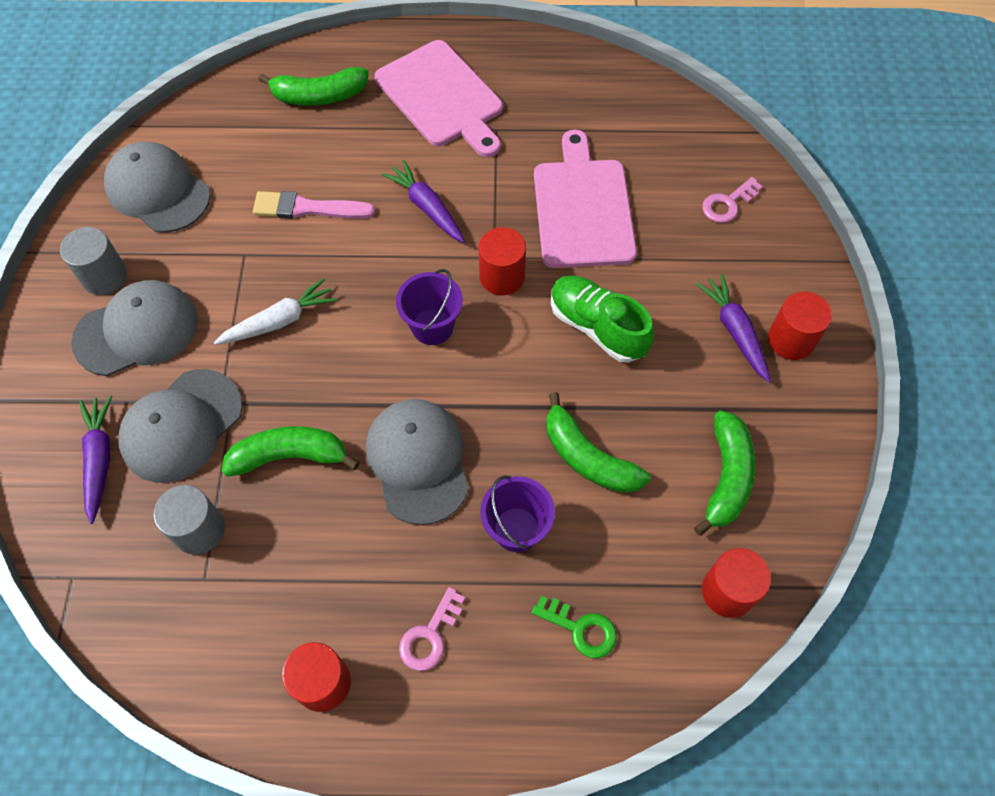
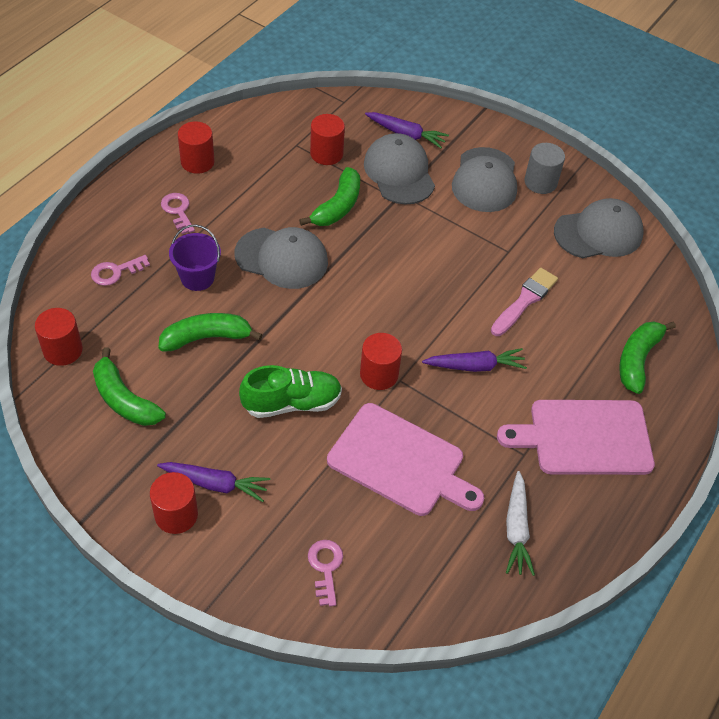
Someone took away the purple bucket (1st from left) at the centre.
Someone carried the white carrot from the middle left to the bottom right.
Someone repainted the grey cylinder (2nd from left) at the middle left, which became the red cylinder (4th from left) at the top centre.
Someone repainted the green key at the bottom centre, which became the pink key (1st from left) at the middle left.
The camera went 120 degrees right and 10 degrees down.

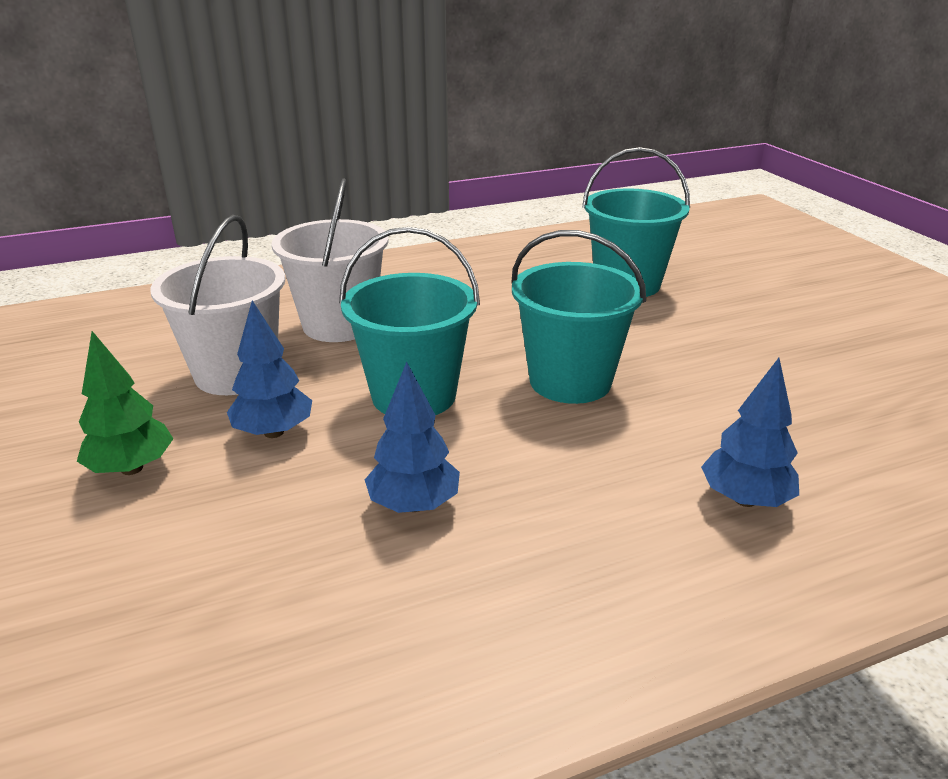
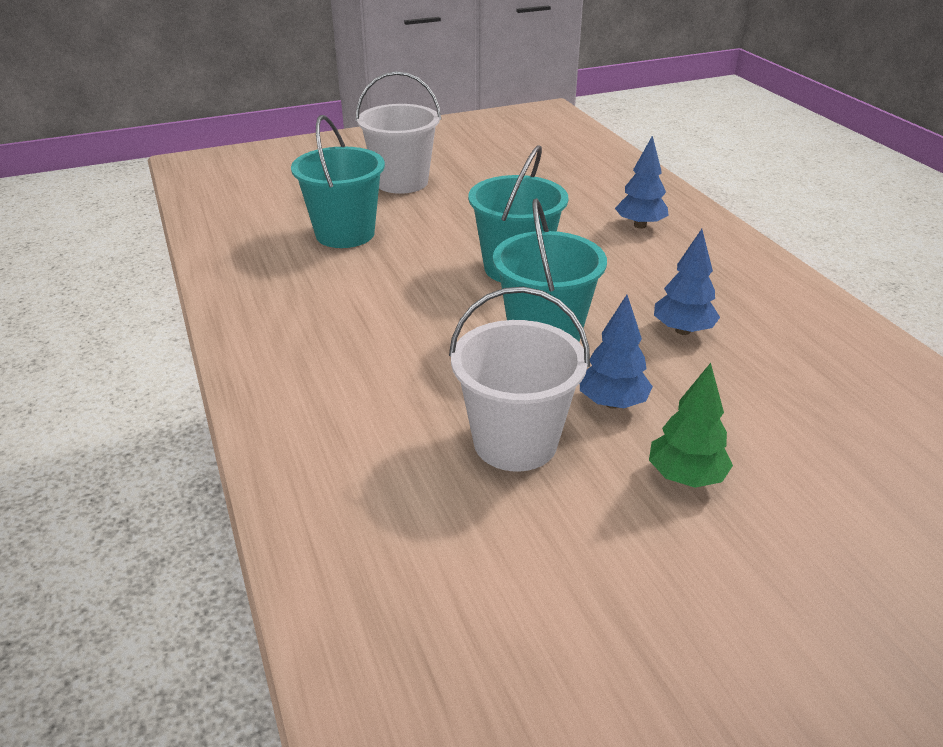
Someone carried the white bucket (2nd from left in the first image) from the centre to the top centre.
The camera went 90 degrees left and 5 degrees up.

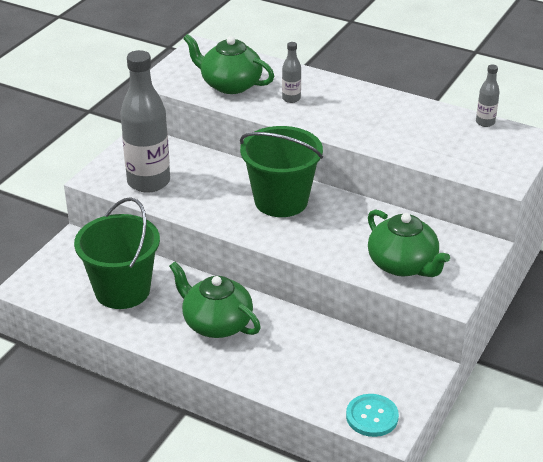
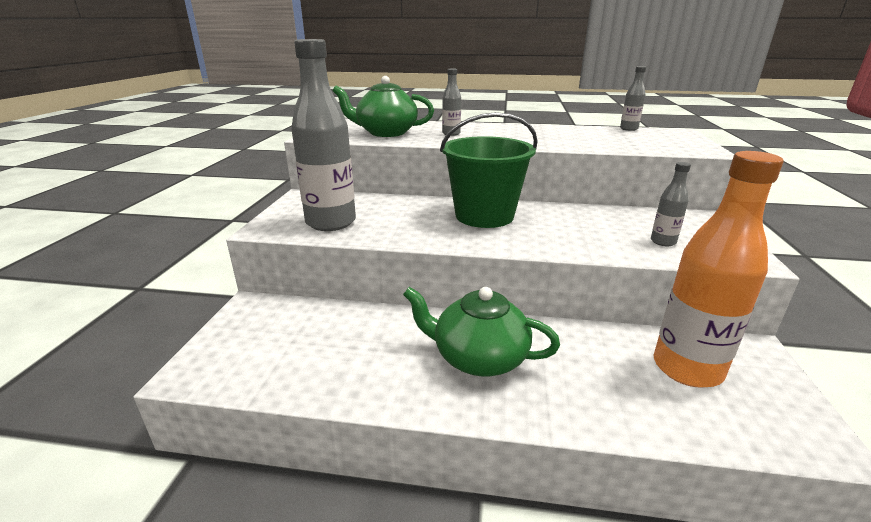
Someone took away the green bucket (1st from left) at the middle left.
Someone swapped the green teapot (3rd from left) at the middle right for the grey bottle (4th from left) at the middle right.
Someone took away the turquoise button at the bottom right.
Someone put down the orange bottle at the middle right.
The camera went 20 degrees left and 10 degrees down.

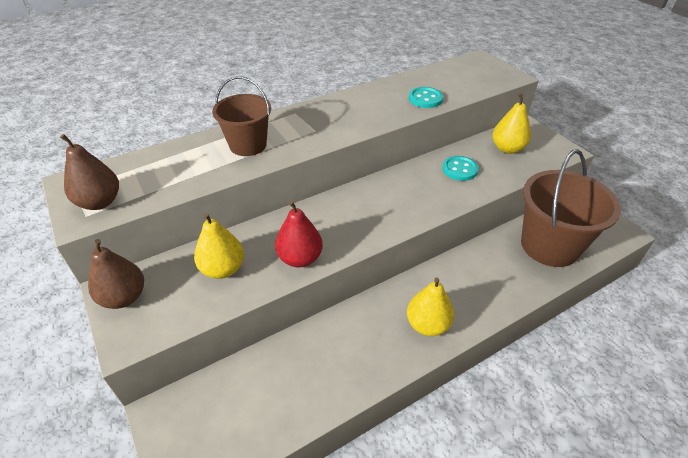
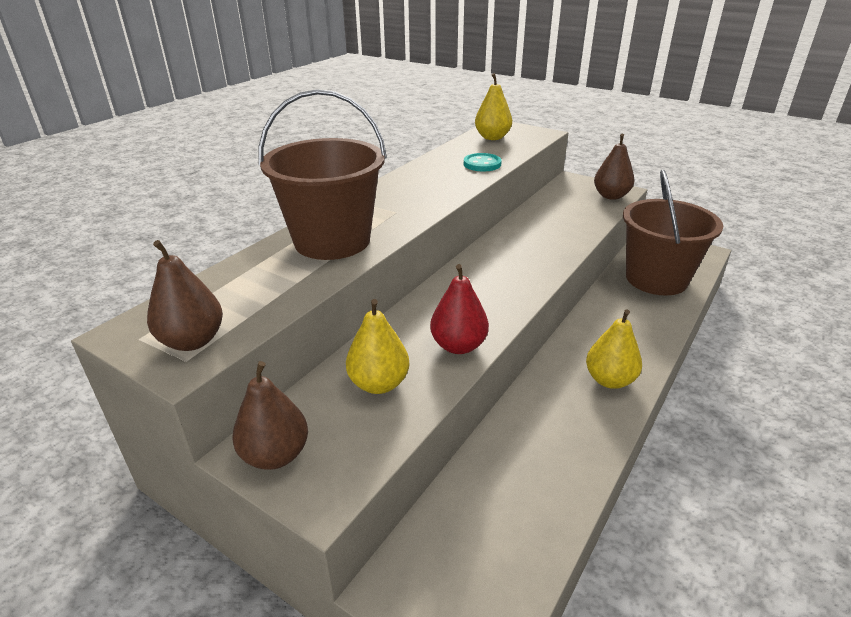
Someone scaled the brown bucket (1st from left) at the top centre by 1.63.
Someone carried the yellow pear (3rd from left in the first image) from the top right to the top centre.
Someone took away the turquoise button (2nd from left) at the middle right.
Someone put down the brown pear (3rd from left) at the top right.
The camera went 25 degrees left and 10 degrees down.

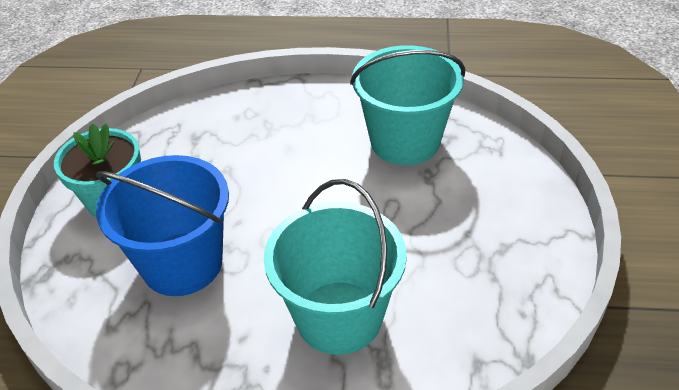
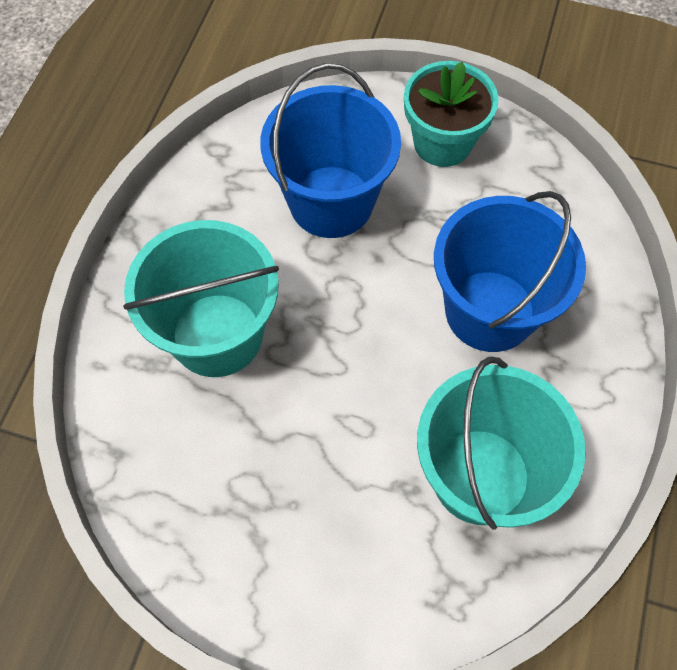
Someone put down the blue bucket (2nd from left) at the middle right.
The camera went 100 degrees right and 20 degrees up.

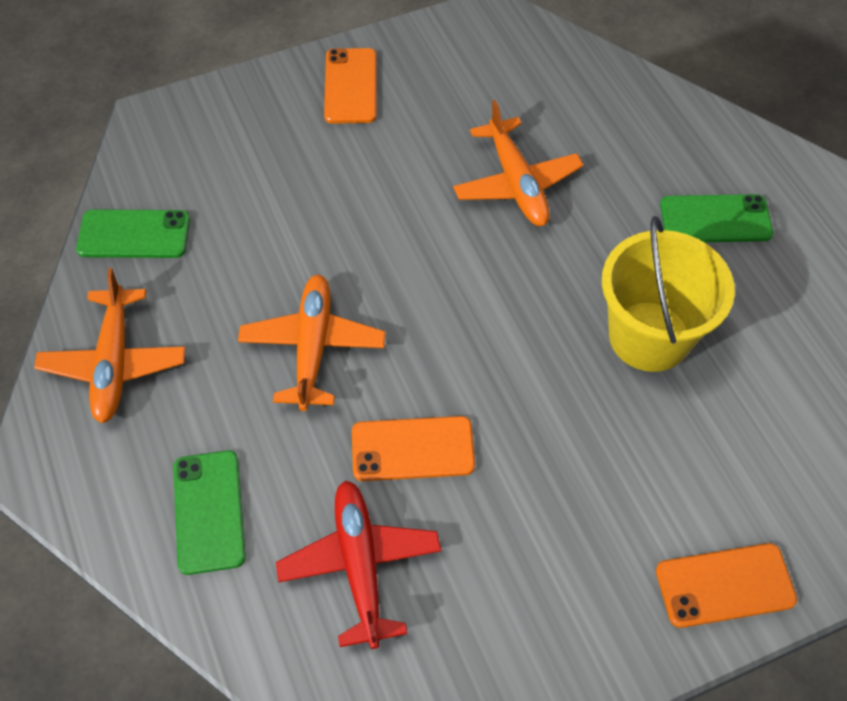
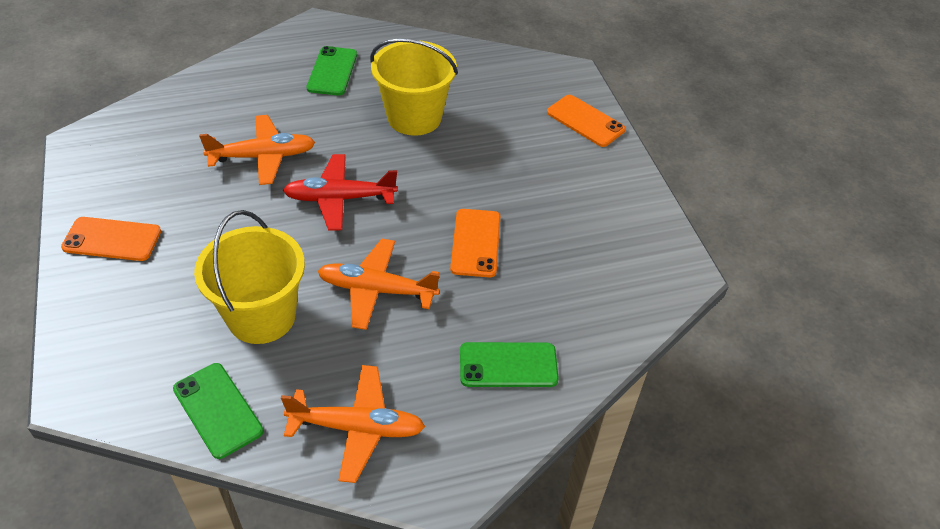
Someone rotated the green phone (1st from left) at the top left by 45 degrees counterclockwise.
Someone carried the red plane from the bottom centre to the centre.
Someone rotated the orange phone (3rd from left) at the bottom right by 45 degrees counterclockwise.
Someone put down the yellow bucket (1st from left) at the middle left.
The camera went 85 degrees left and 10 degrees down.

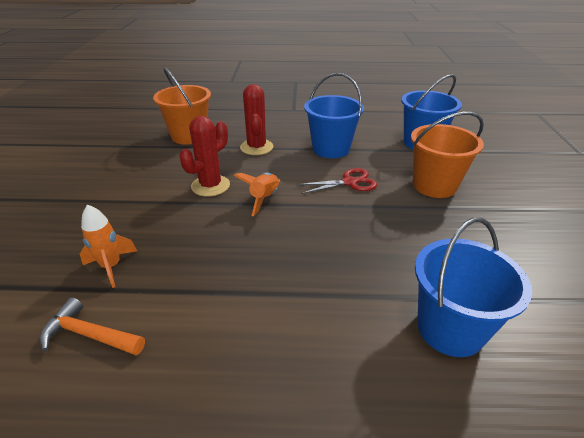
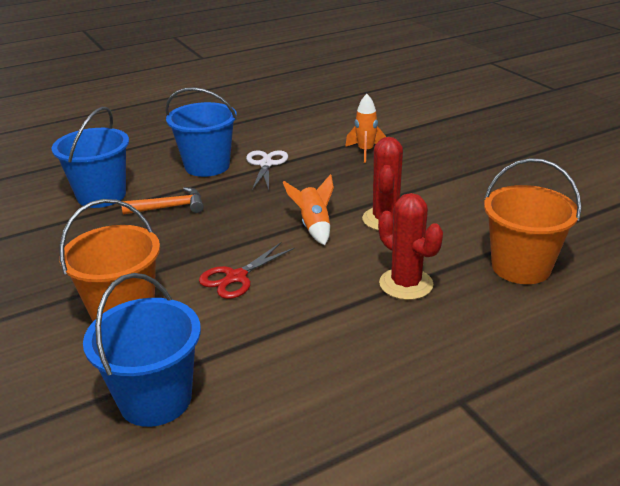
Someone carried the blue bucket (1st from left in the first image) from the top centre to the top left.
Someone carried the orange hammer from the bottom left to the middle left.
Someone put down the white scissors at the centre.
The camera went 150 degrees right and 5 degrees down.

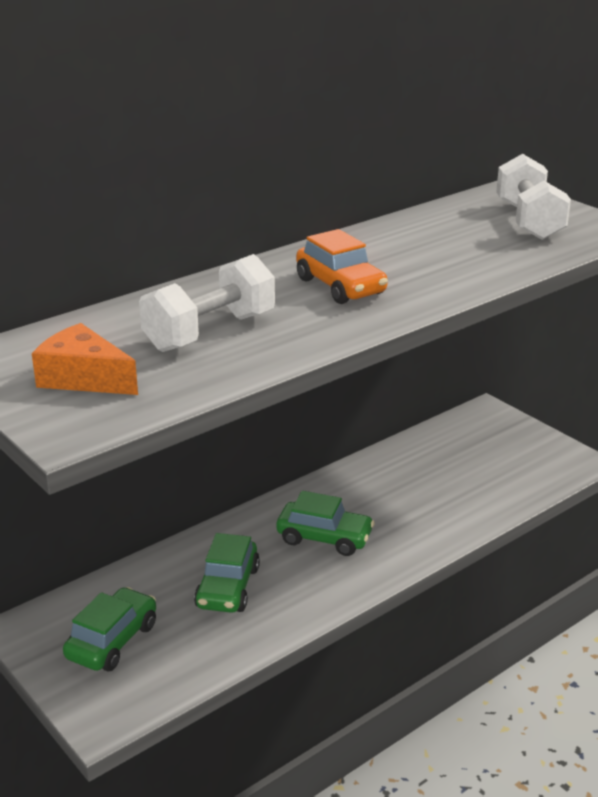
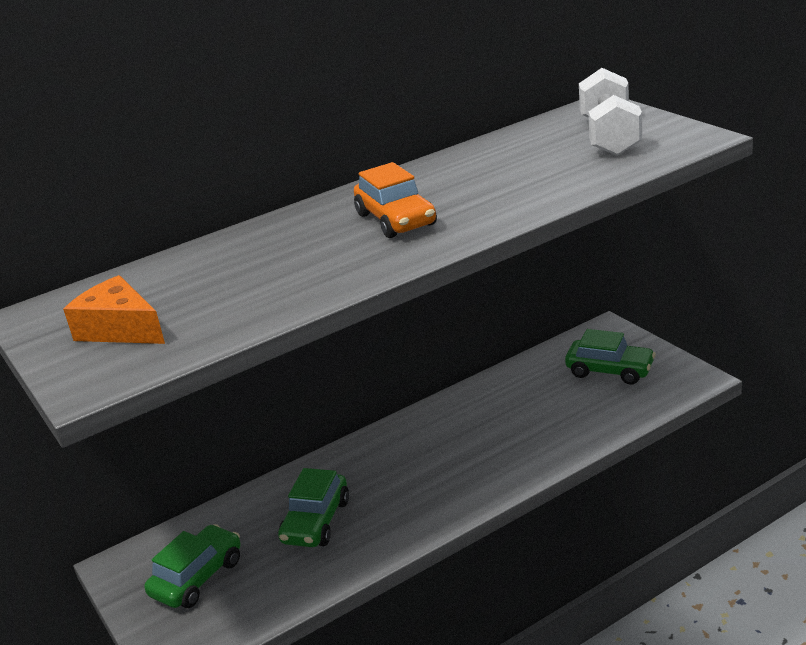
Someone took away the white dumbbell (1st from left) at the centre.
Someone carried the green car (3rd from left) from the centre to the middle right.
The camera went 10 degrees right and 0 degrees up.

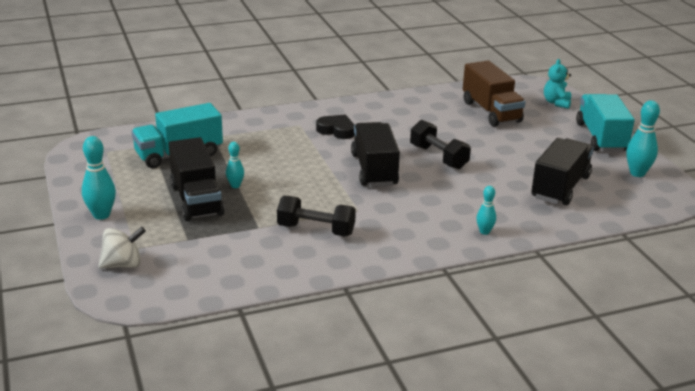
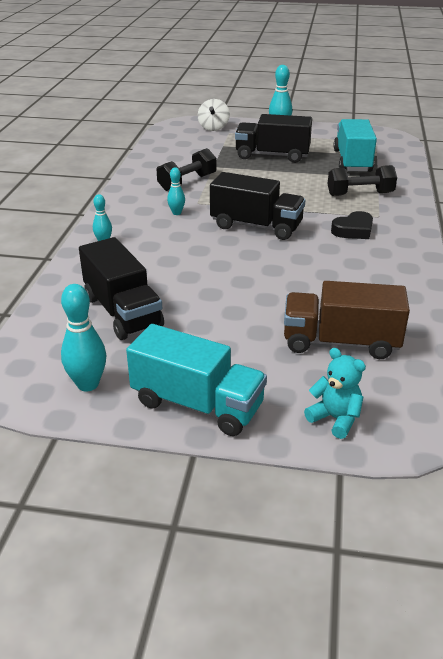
Someone carried the black dumbbell (2nd from left) from the centre to the top right.
Someone carried the turquoise bowling pin (2nd from left in the first image) from the centre to the top centre.
The camera went 120 degrees right and 5 degrees up.

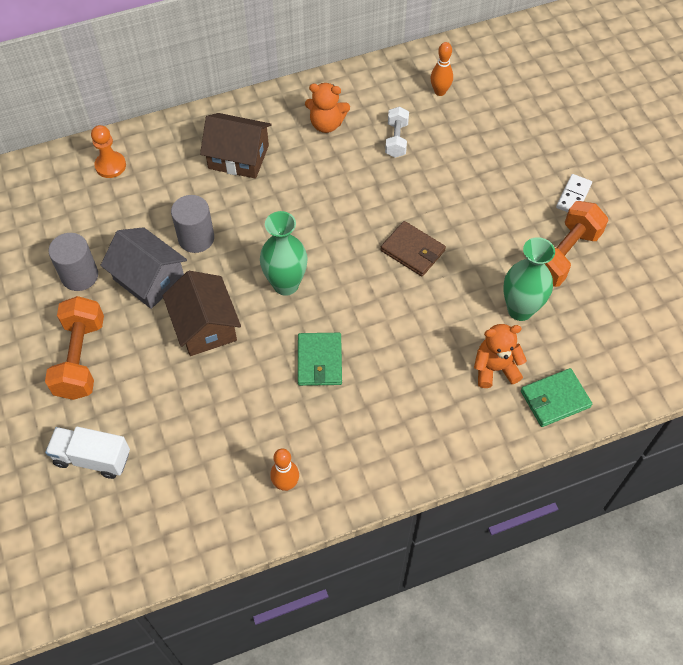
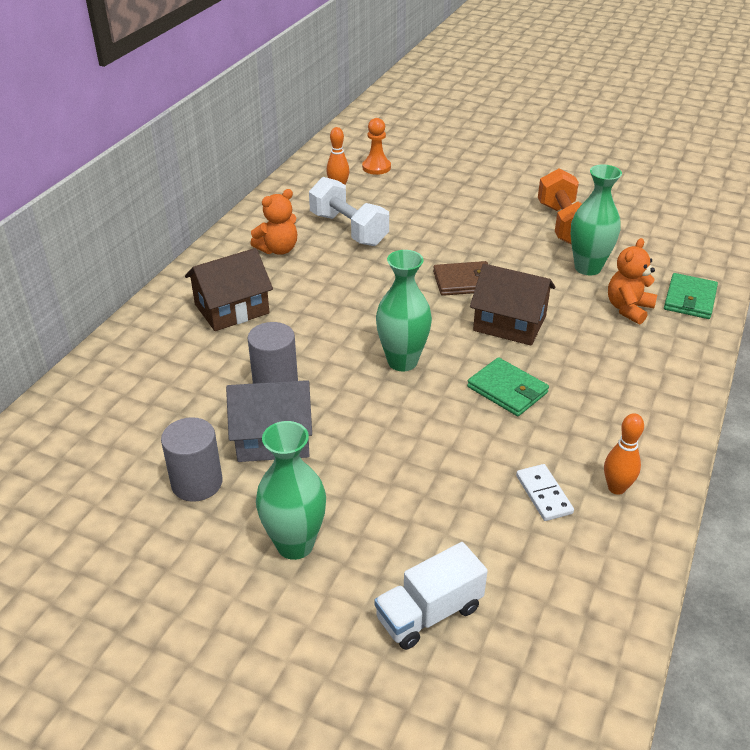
Someone scaled the white dumbbell at the top centre by 1.70.
Someone carried the orange pawn from the top left to the top centre.
Someone carried the white domino from the top right to the middle right.
Someone carried the brown house (1st from left in the first image) from the middle left to the middle right.
Someone swapped the orange dumbbell (1st from left) at the middle left for the green vase (1st from left) at the centre.
The camera went 45 degrees left and 20 degrees down.

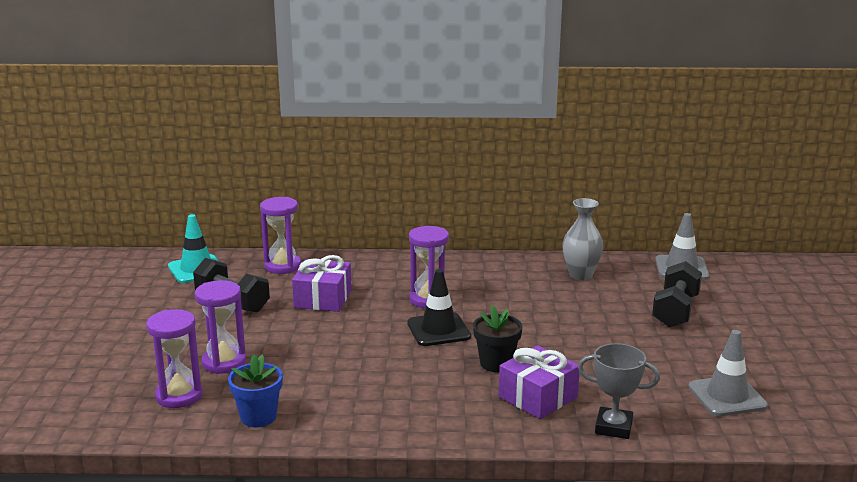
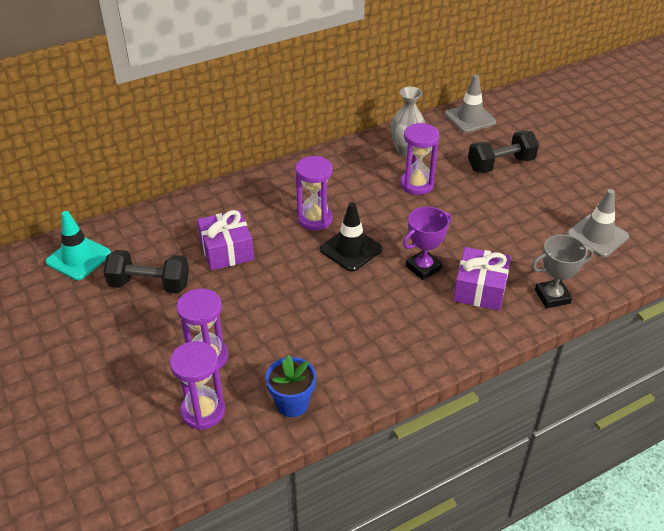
Someone carried the purple hourglass (3rd from left in the first image) from the middle left to the top centre.
Someone rotated the black dumbbell (2nd from left) at the middle right by 75 degrees clockwise.
Someone swapped the black flower pot at the bottom centre for the purple trophy at the centre.
The camera went 30 degrees left and 20 degrees up.

